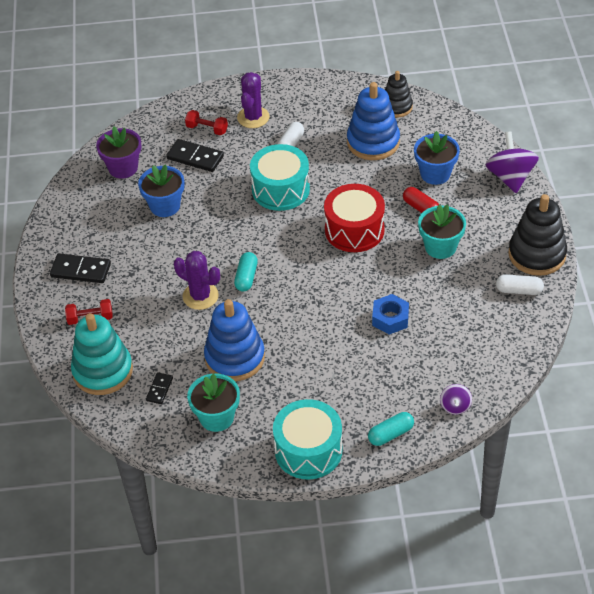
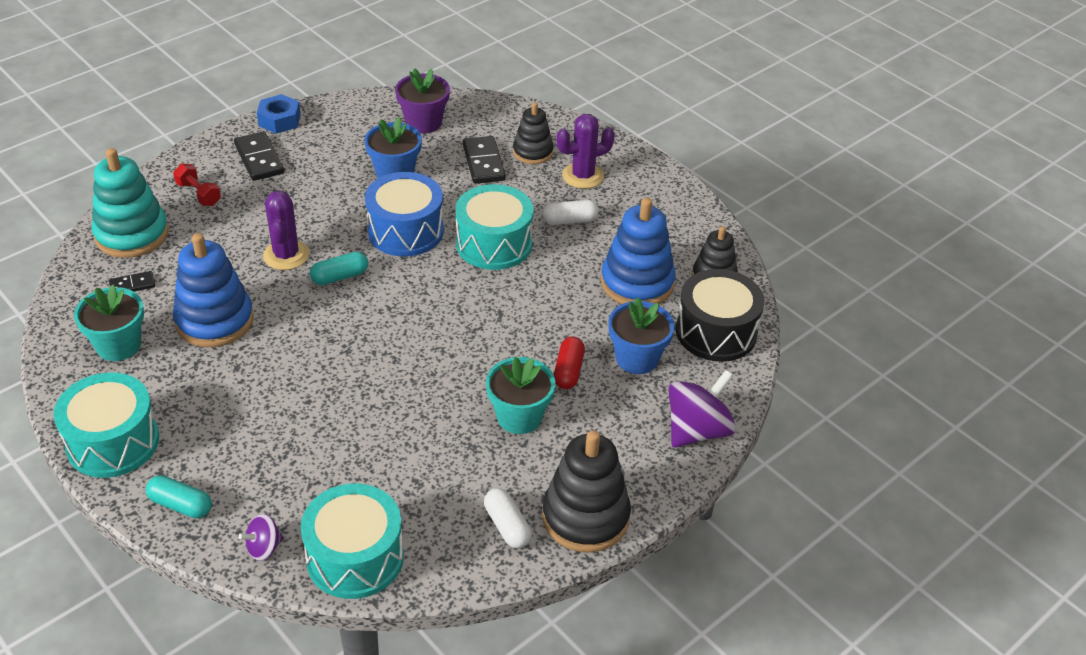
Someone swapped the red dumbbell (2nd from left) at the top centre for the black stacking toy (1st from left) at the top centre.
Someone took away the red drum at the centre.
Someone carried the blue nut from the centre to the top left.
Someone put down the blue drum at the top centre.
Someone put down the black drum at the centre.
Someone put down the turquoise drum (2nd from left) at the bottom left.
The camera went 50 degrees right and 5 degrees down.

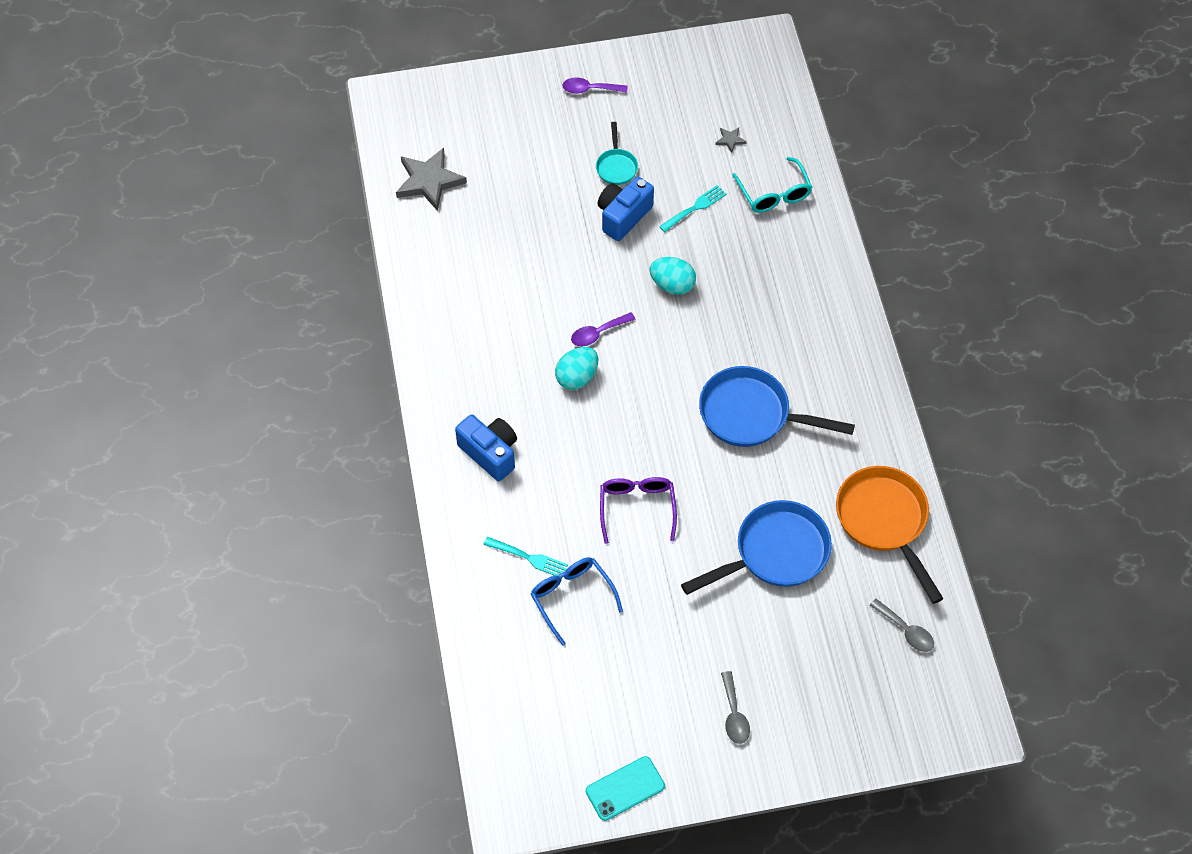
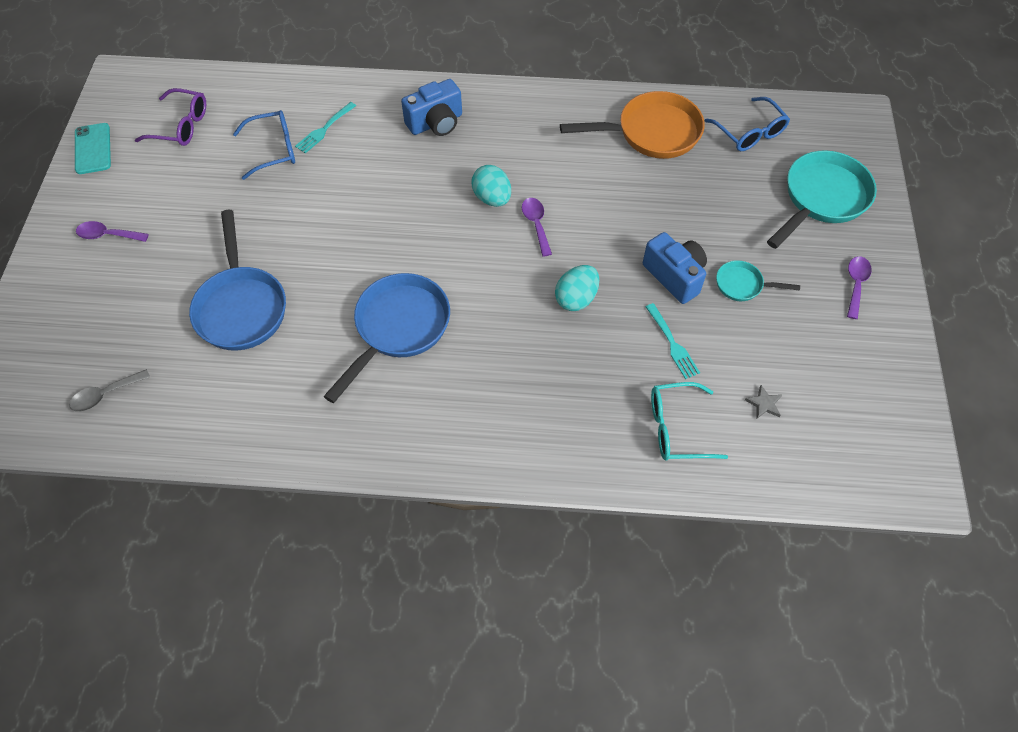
Someone swapped the grey star (1st from left) at the top centre for the blue glasses (2nd from left) at the top right.
Someone carried the orange pan from the middle right to the top centre.
Someone carried the purple glasses from the centre to the top left.
Someone repainted the grey spoon (1st from left) at the bottom centre, which became the purple spoon (1st from left) at the top left.
Someone put down the turquoise pan (2nd from left) at the top right.
The camera went 105 degrees right and 0 degrees up.

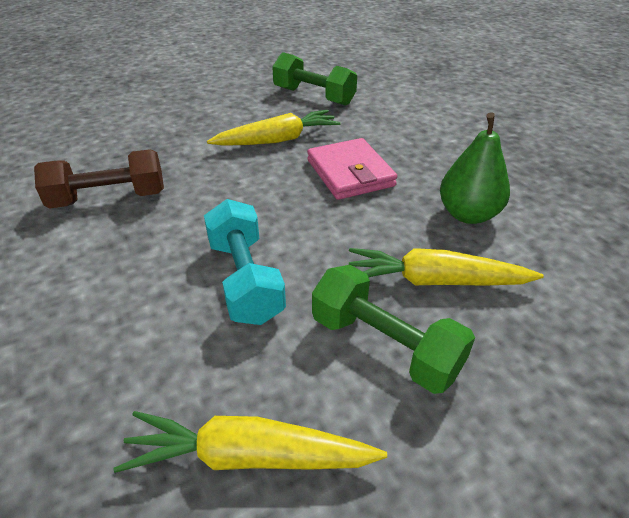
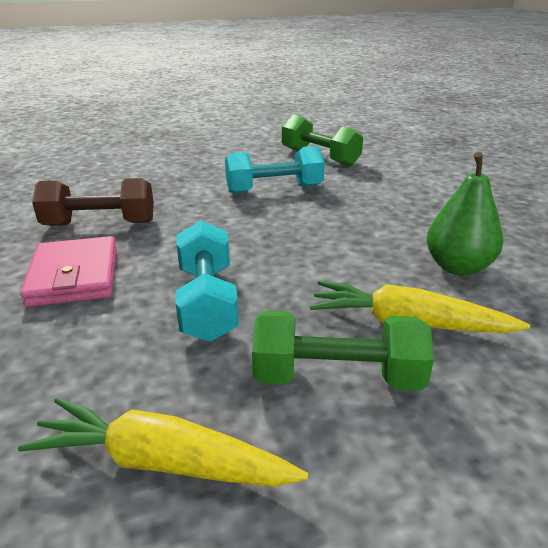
Someone swapped the yellow carrot (2nd from left) at the top centre for the turquoise dumbbell (2nd from left) at the top centre.
Someone carried the pink wallet from the top centre to the middle left.
Someone rotated the green dumbbell (2nd from left) at the centre by 45 degrees counterclockwise.
The camera went 10 degrees right and 10 degrees down.

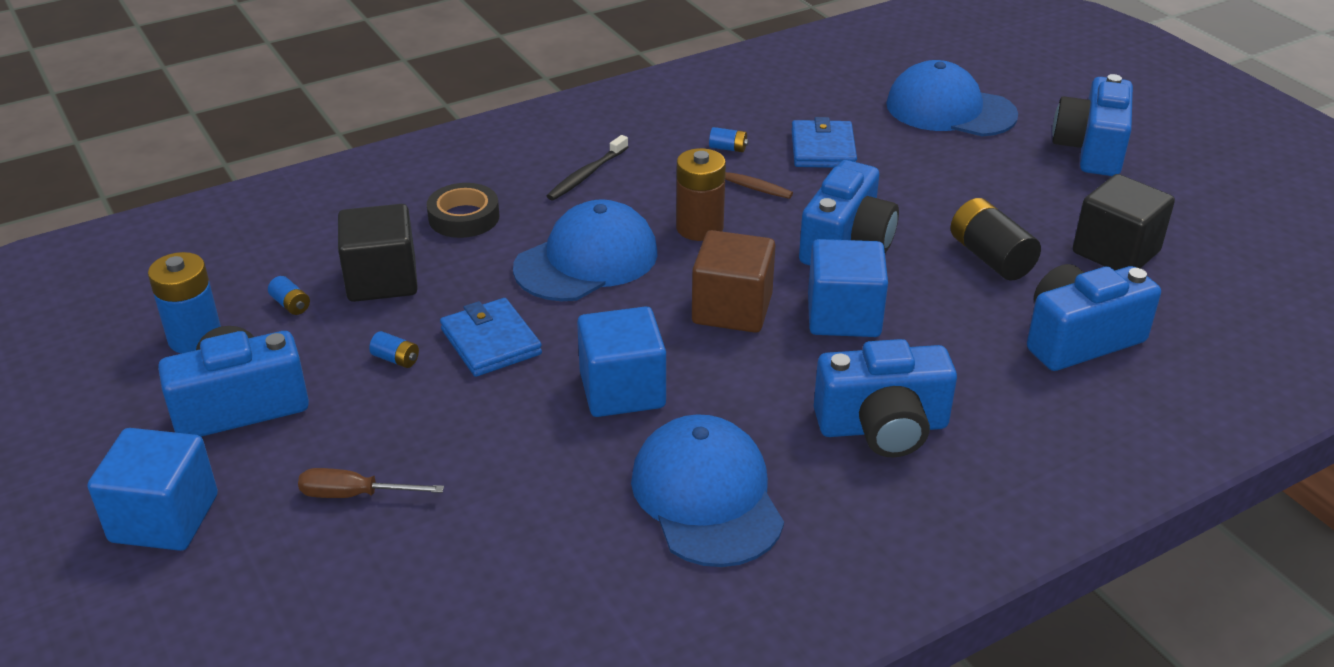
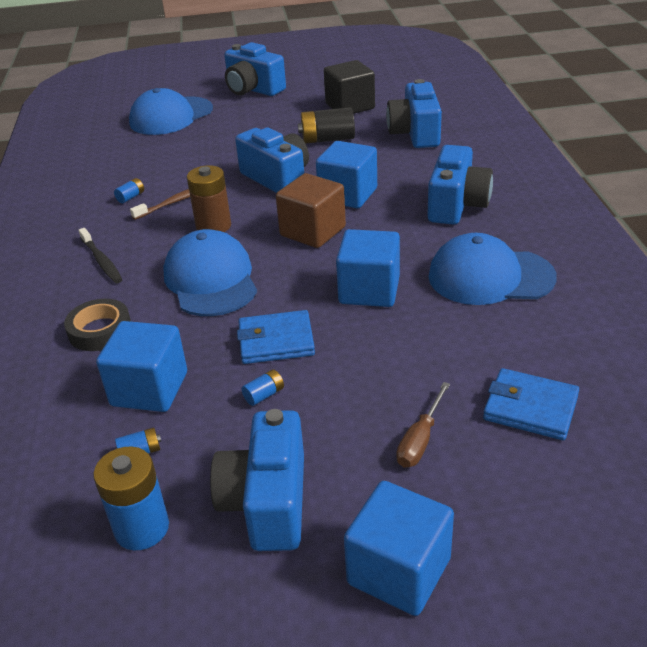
Someone carried the blue wallet (2nd from left) from the top centre to the middle right.
Someone repainted the black cube (1st from left) at the middle left, which became the blue cube (1st from left) at the middle left.
The camera went 65 degrees left and 0 degrees up.

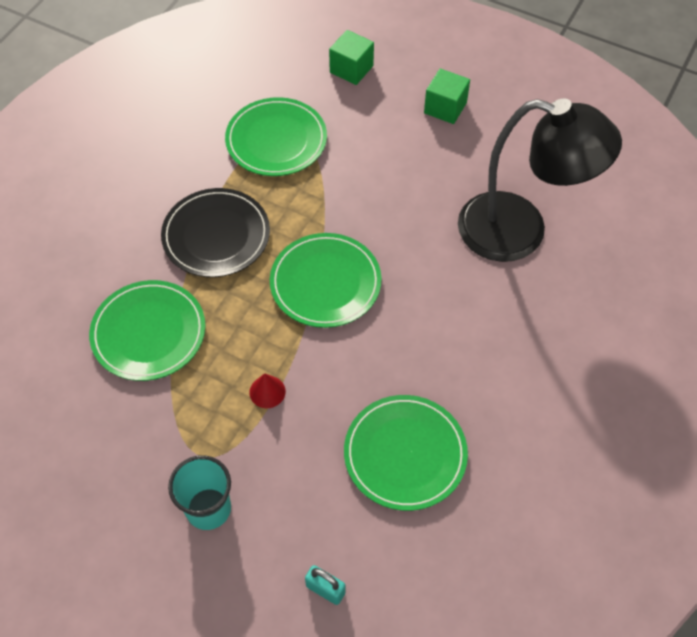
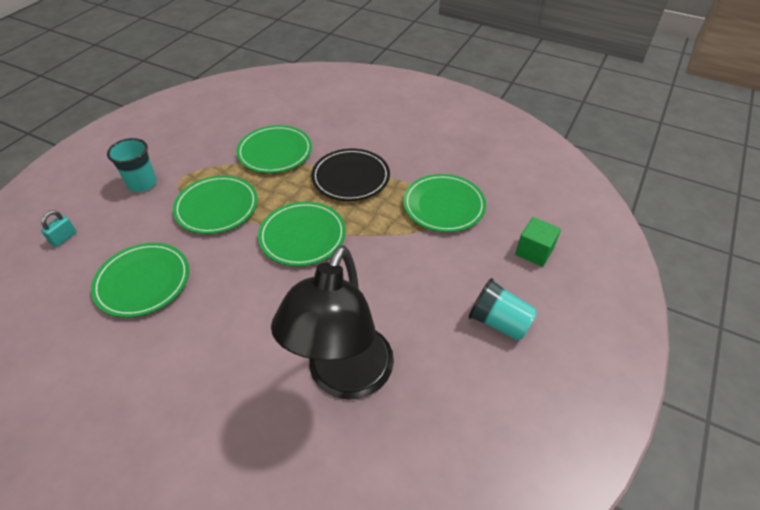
Someone swapped the green cube (2nd from left) at the top centre for the turquoise cup (2nd from left) at the centre.
Someone swapped the red cone at the centre for the green plate (2nd from left) at the middle left.
The camera went 90 degrees right and 10 degrees down.

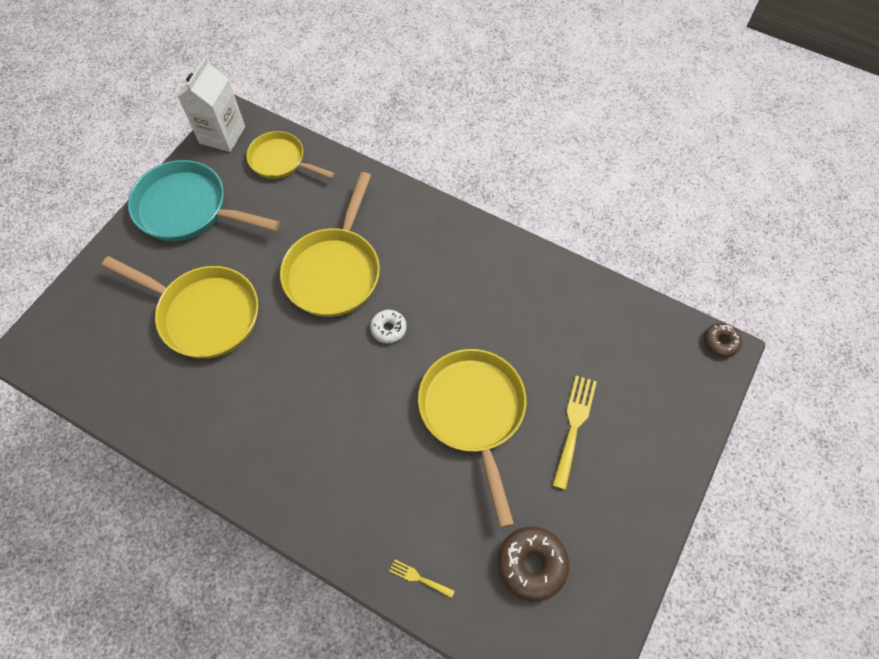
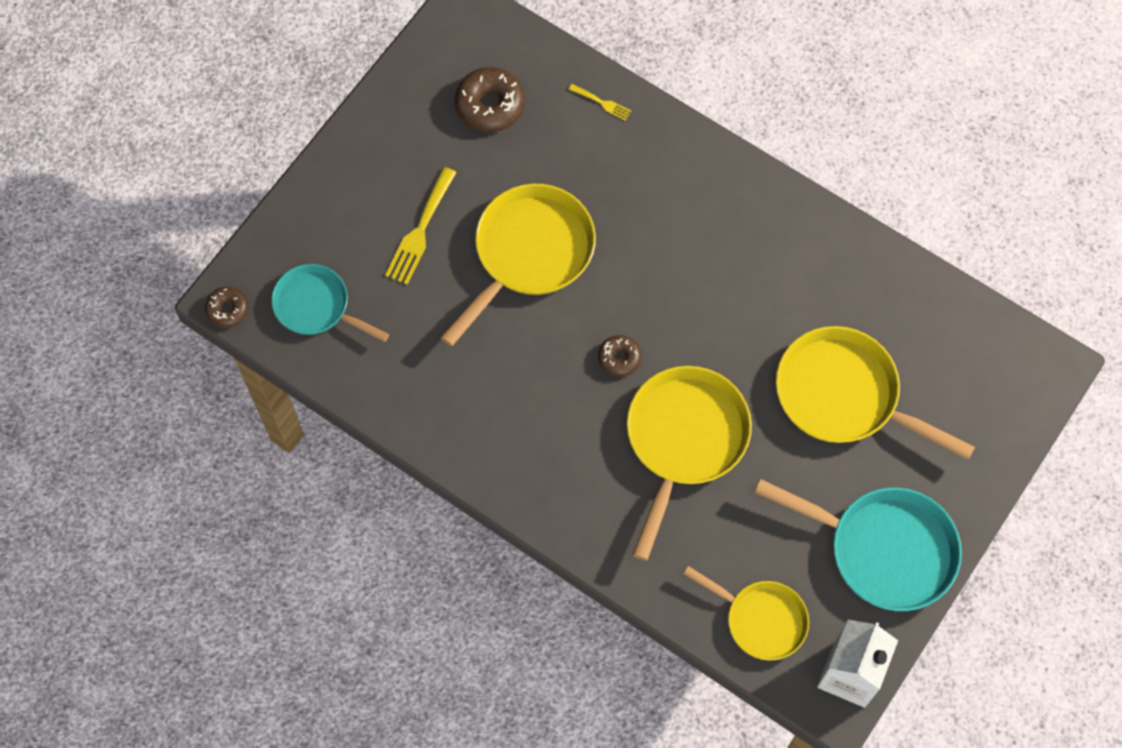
Someone repainted the white donut at the centre, which became the brown donut (3rd from left) at the centre.
Someone rotated the yellow pan (4th from left in the first image) at the centre by 135 degrees counterclockwise.
Someone put down the turquoise pan (1st from left) at the middle left.
The camera went 175 degrees left and 5 degrees up.

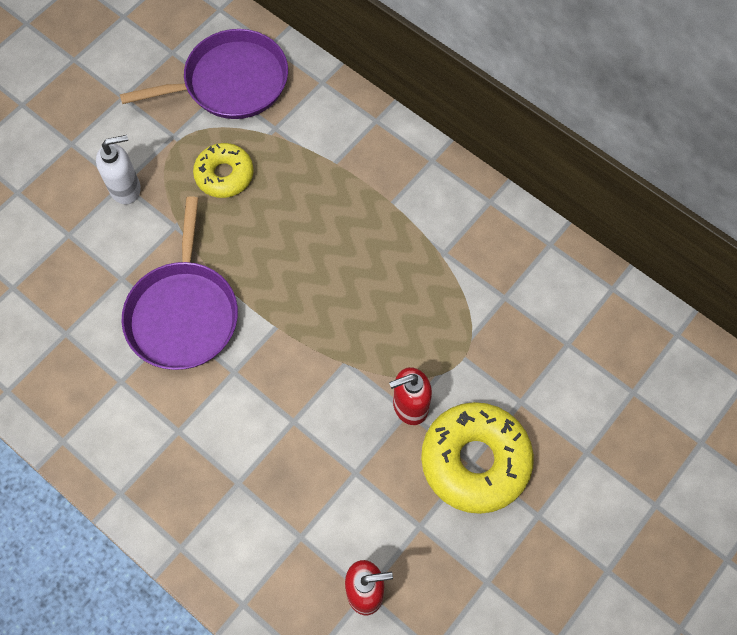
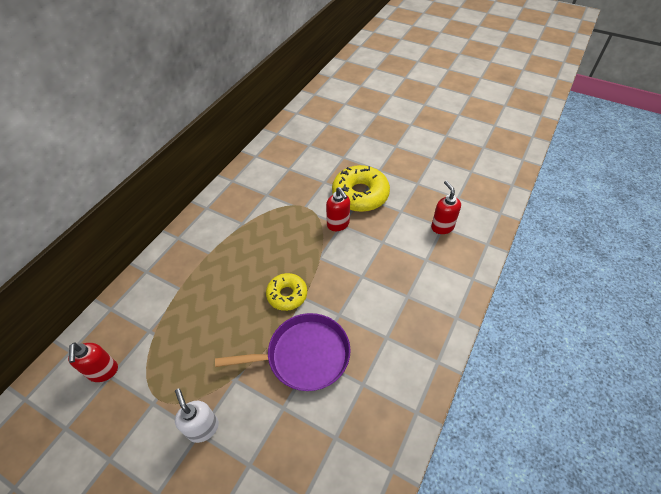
Someone swapped the purple pan (2nd from left) at the top left for the red soap dispenser (1st from left) at the bottom left.
Someone carried the yellow donut (1st from left) from the top left to the centre.
The camera went 100 degrees left and 15 degrees down.

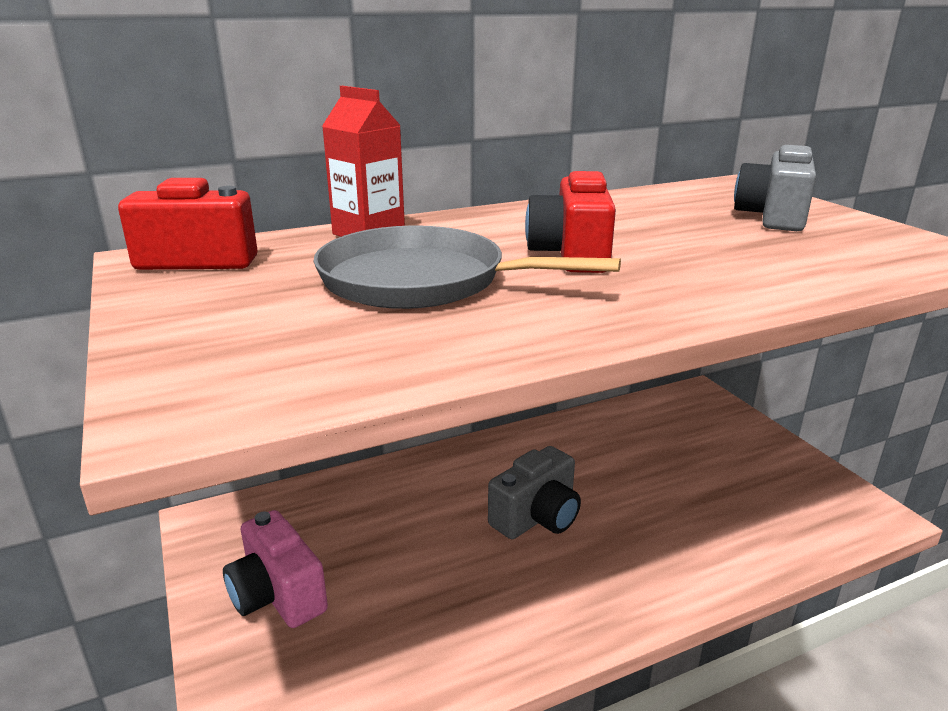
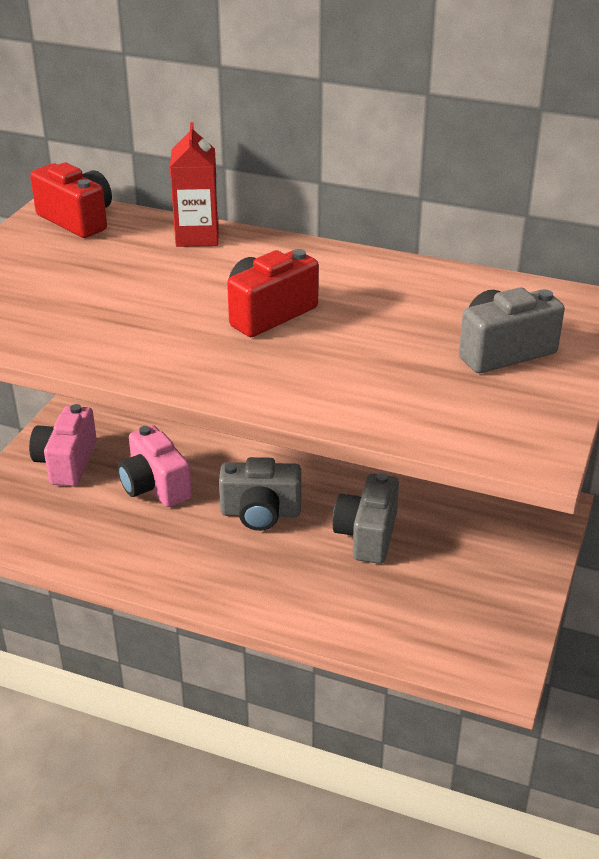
Someone took away the grey pan at the centre.
Someone put down the pink camera (2nd from left) at the middle left.
Someone put down the grey camera (2nd from left) at the centre.
The camera went 45 degrees right and 10 degrees up.

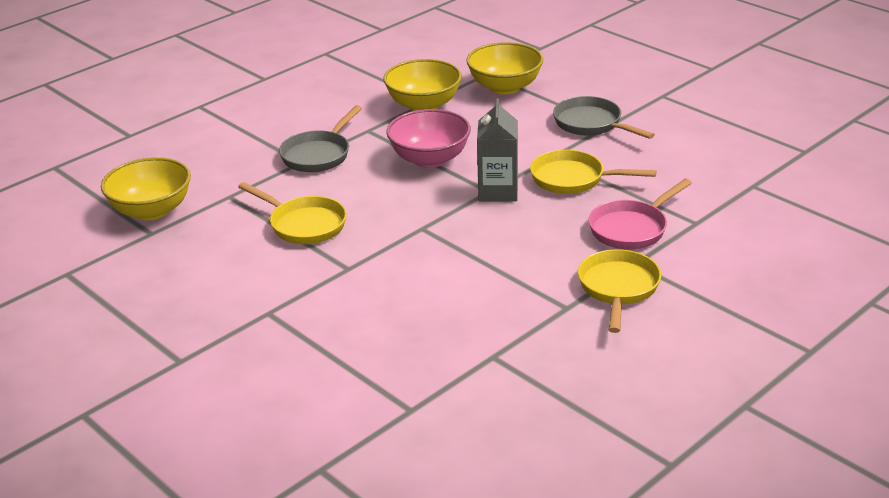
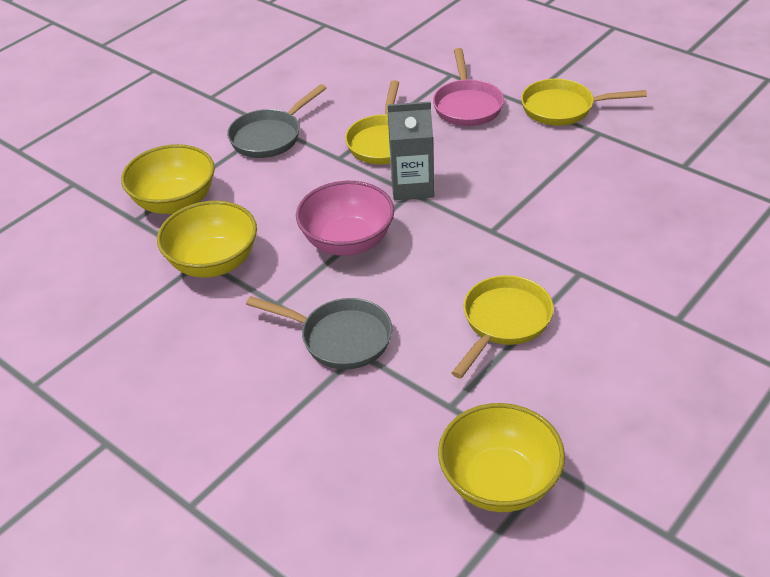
Someone rotated the pink pan at the middle right by 45 degrees clockwise.
The camera went 95 degrees left and 10 degrees up.

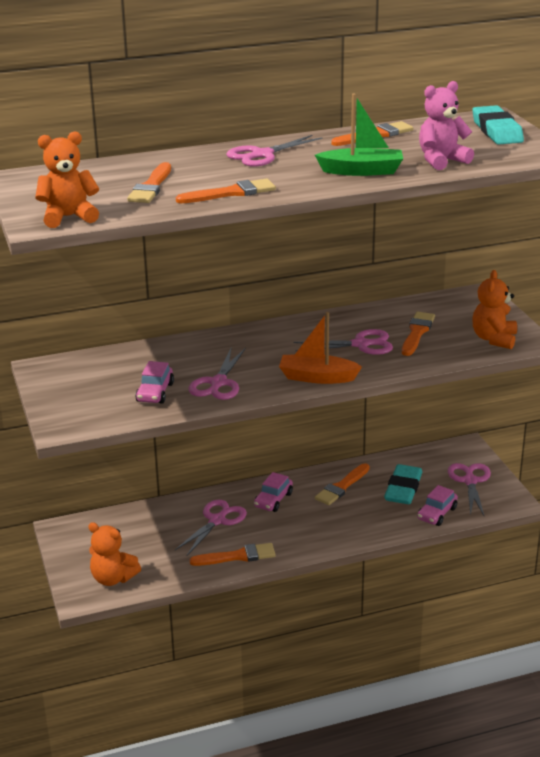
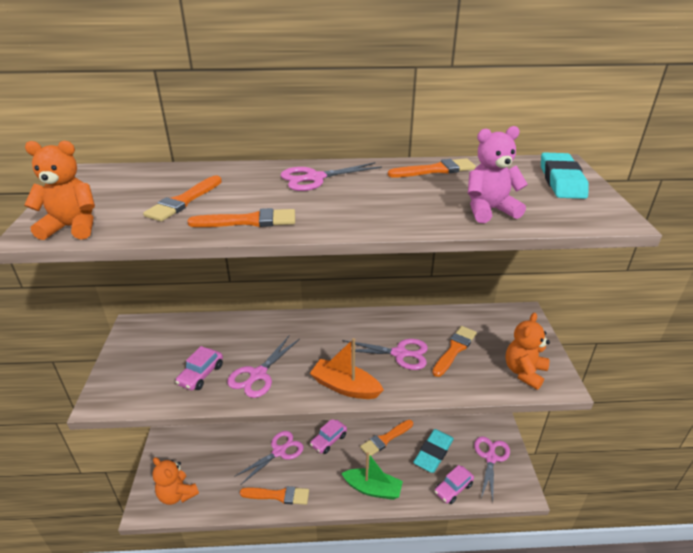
Someone carried the green boat from the top centre to the bottom centre.
The camera went 15 degrees right and 5 degrees up.

